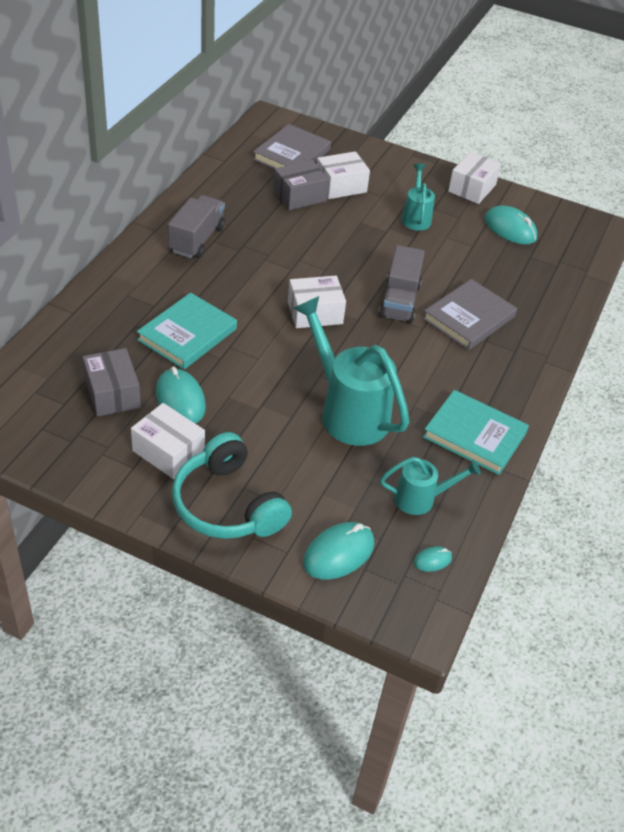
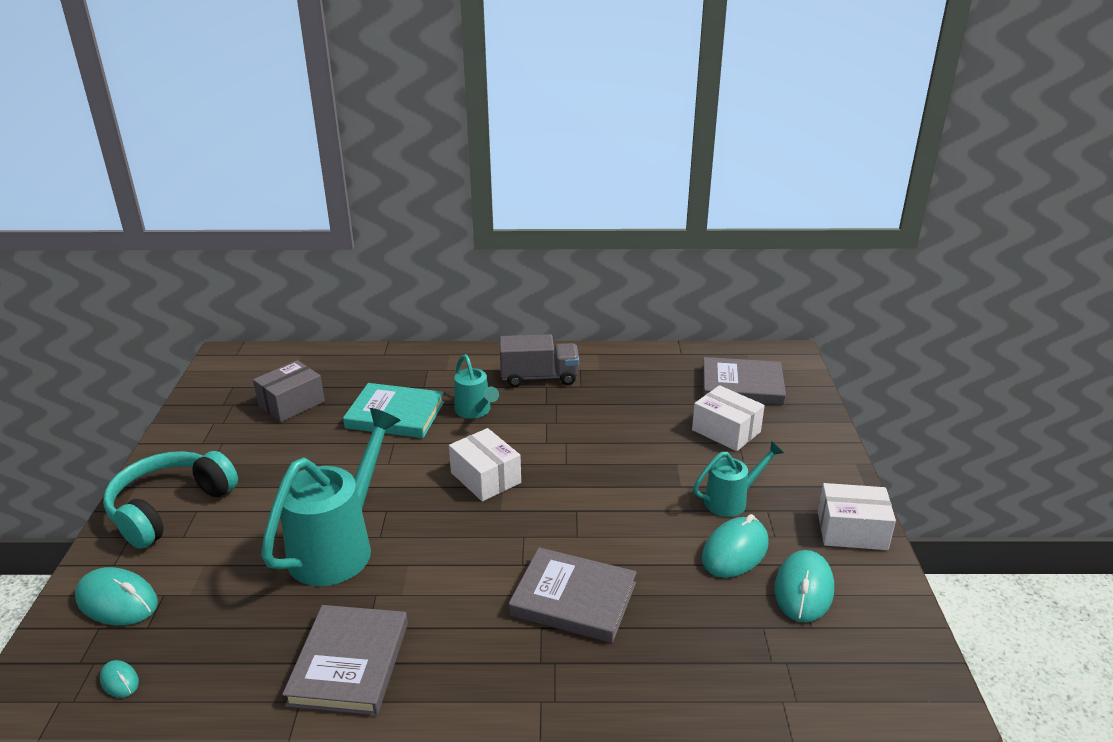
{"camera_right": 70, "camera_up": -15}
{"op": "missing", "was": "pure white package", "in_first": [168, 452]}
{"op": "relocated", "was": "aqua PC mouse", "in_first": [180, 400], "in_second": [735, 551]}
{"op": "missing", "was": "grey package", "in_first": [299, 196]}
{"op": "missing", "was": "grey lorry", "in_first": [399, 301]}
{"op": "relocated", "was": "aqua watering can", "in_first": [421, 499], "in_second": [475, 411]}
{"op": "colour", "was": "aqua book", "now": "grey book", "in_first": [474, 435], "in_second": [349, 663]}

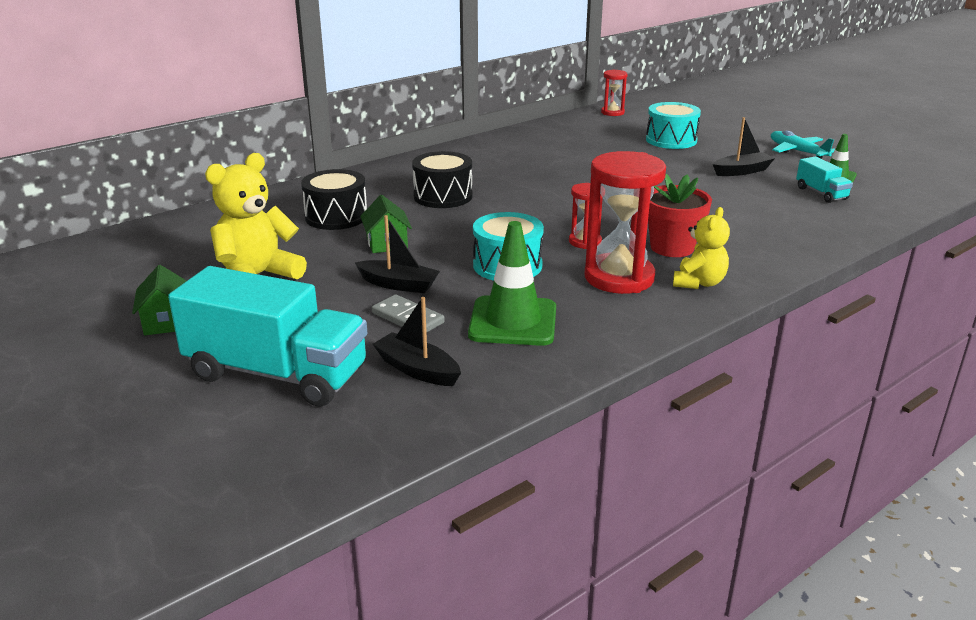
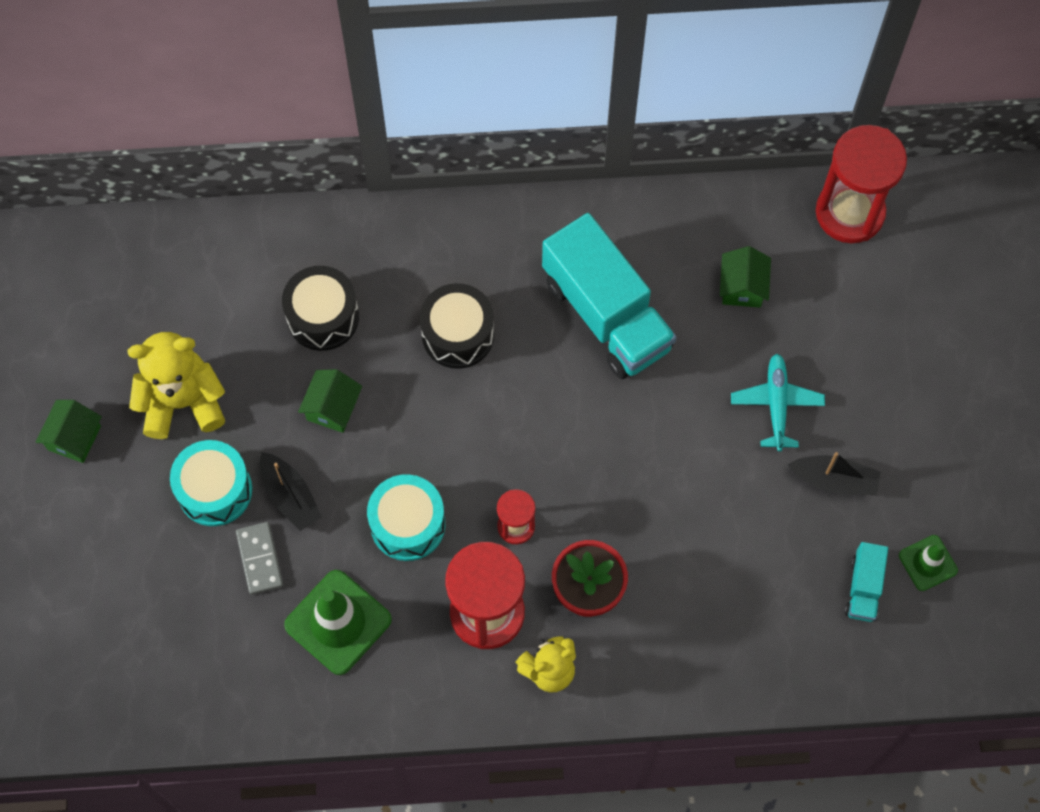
{"camera_right": 35, "camera_up": 40}
{"op": "relocated", "was": "aqua lorry", "in_first": [277, 374], "in_second": [606, 314]}
{"op": "missing", "was": "ebony toy boat", "in_first": [417, 370]}
{"op": "size", "was": "crimson sand timer", "in_first": [612, 112], "in_second": [849, 213], "ratio": 1.96}
{"op": "relocated", "was": "aqua drum", "in_first": [671, 140], "in_second": [215, 490]}
{"op": "relocated", "was": "aqua aeroplane", "in_first": [797, 151], "in_second": [776, 404]}
{"op": "appeared", "now": "leaf-green toy house", "in_second": [742, 287]}

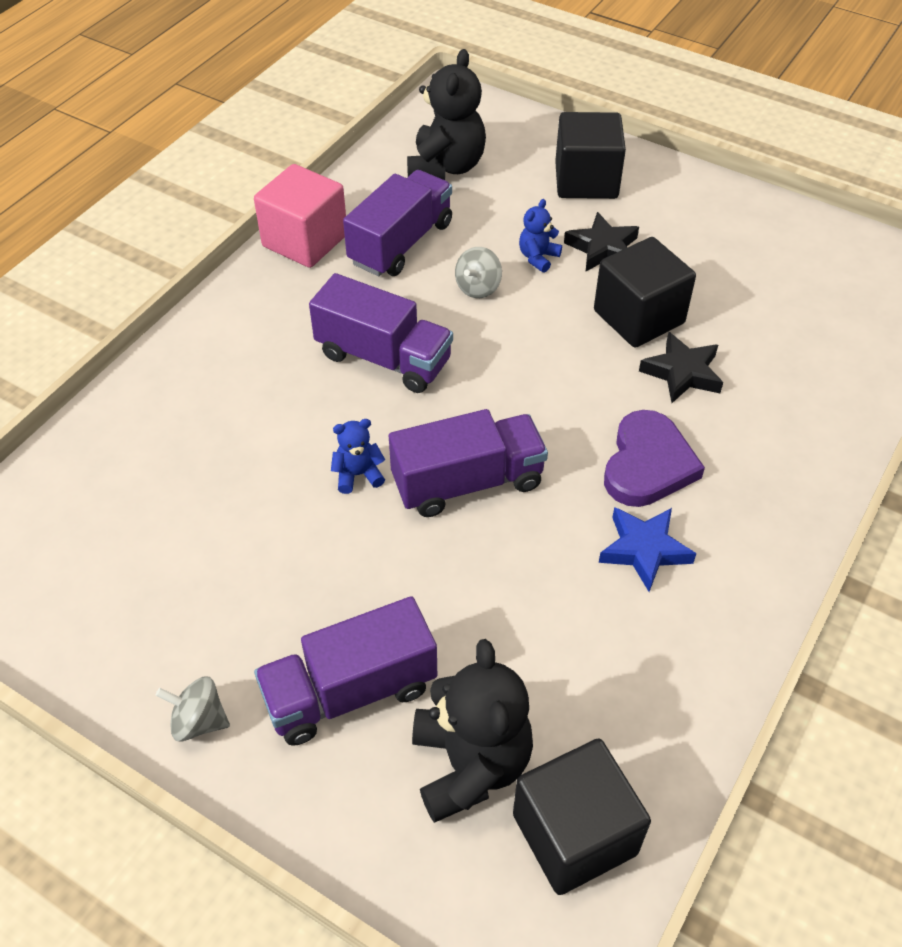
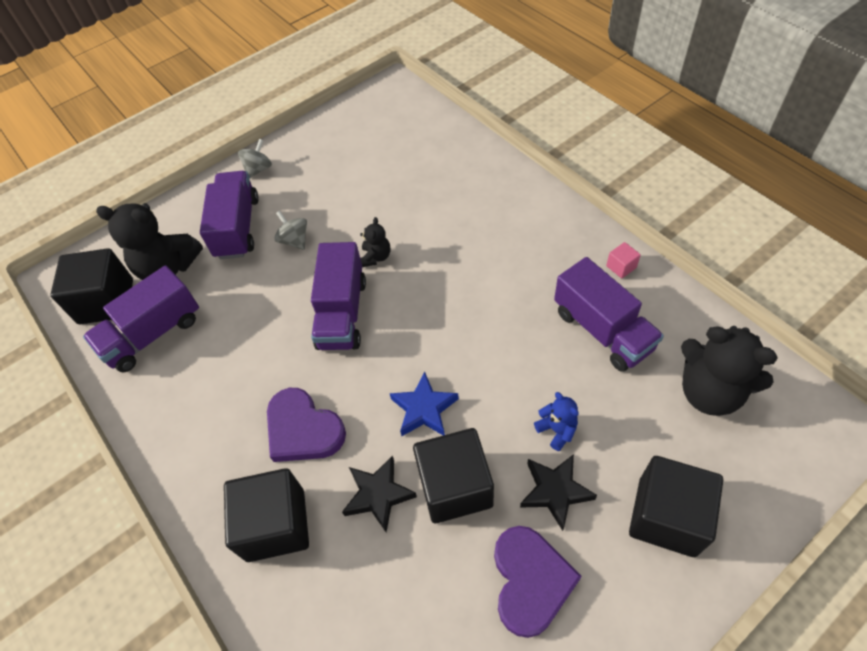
{"camera_right": 115, "camera_up": 5}
{"op": "size", "was": "rosy solid cube", "in_first": [305, 241], "in_second": [621, 267], "ratio": 0.42}
{"op": "relocated", "was": "purple lorry", "in_first": [383, 358], "in_second": [153, 334]}
{"op": "colour", "was": "blue teddy bear", "now": "ebony teddy bear", "in_first": [358, 475], "in_second": [376, 257]}
{"op": "relocated", "was": "grey spinning top", "in_first": [478, 288], "in_second": [294, 240]}
{"op": "relocated", "was": "blue star", "in_first": [644, 550], "in_second": [424, 409]}
{"op": "appeared", "now": "ebony solid cube", "in_second": [276, 525]}
{"op": "appeared", "now": "purple heart shape", "in_second": [530, 581]}

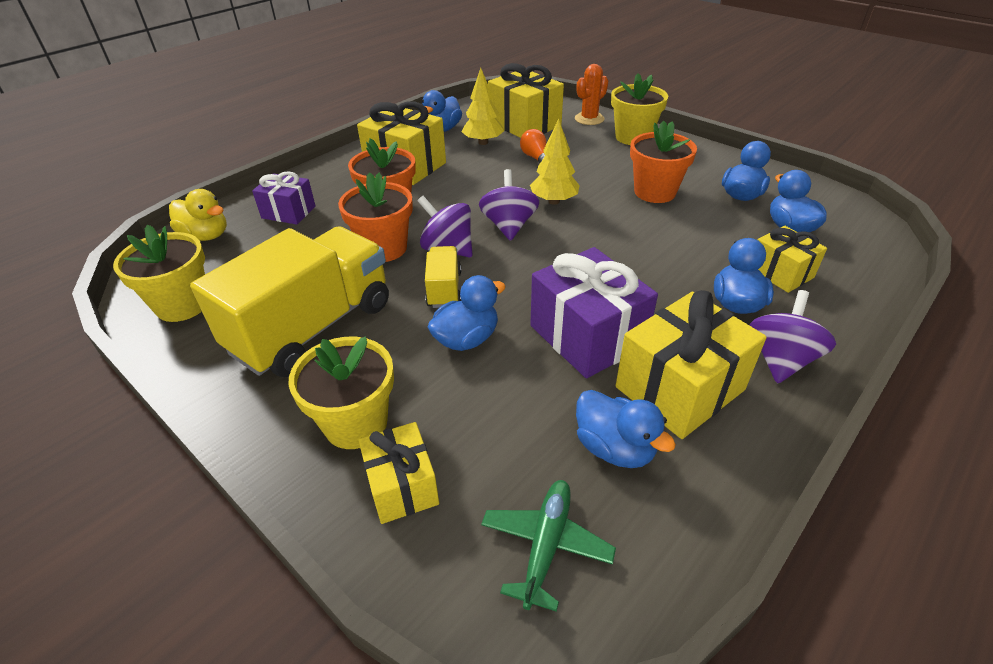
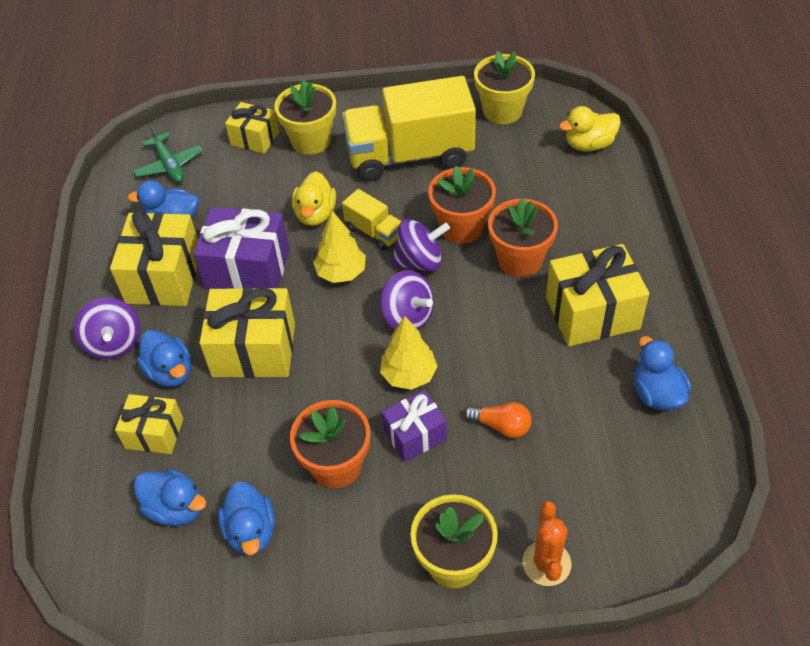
{"camera_right": 135, "camera_up": 10}
{"op": "spun", "was": "bright yellow lorry", "in_first": [313, 327], "in_second": [410, 155], "clockwise": 90}
{"op": "relocated", "was": "purple present", "in_first": [288, 212], "in_second": [415, 435]}
{"op": "colour", "was": "blue duck", "now": "bright yellow duck", "in_first": [466, 339], "in_second": [315, 214]}
{"op": "relocated", "was": "bright yellow fir tree", "in_first": [483, 142], "in_second": [341, 273]}
{"op": "relocated", "was": "bright yellow present", "in_first": [524, 124], "in_second": [254, 350]}

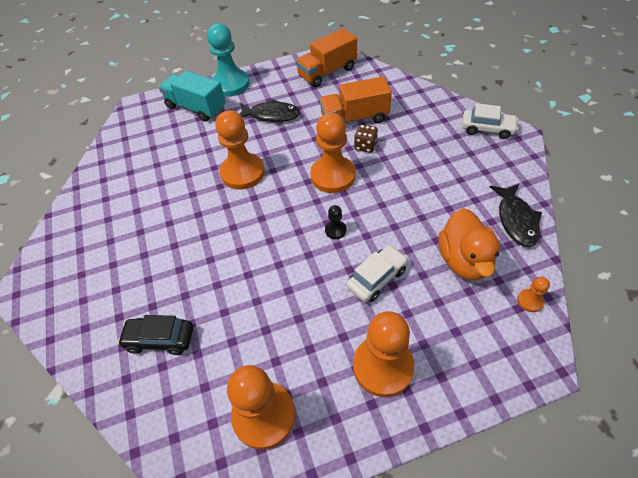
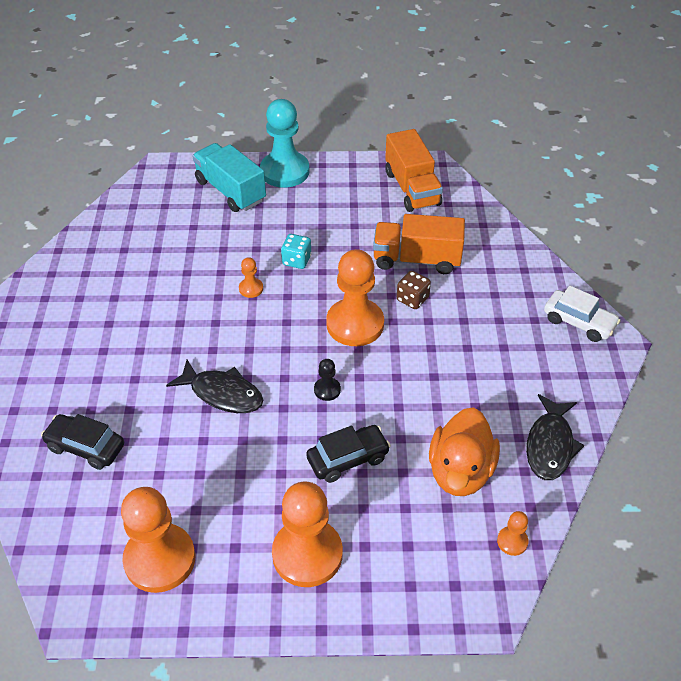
{"camera_right": 15, "camera_up": -5}
{"op": "size", "was": "bright orange pawn", "in_first": [242, 172], "in_second": [251, 288], "ratio": 0.44}
{"op": "relocated", "was": "ebony fish", "in_first": [271, 115], "in_second": [222, 393]}
{"op": "spun", "was": "bright orange lorry", "in_first": [327, 72], "in_second": [412, 188], "clockwise": -90}
{"op": "colour", "was": "pure white automobile", "now": "ebony automobile", "in_first": [377, 278], "in_second": [348, 459]}
{"op": "appeared", "now": "aqua dice", "in_second": [296, 260]}

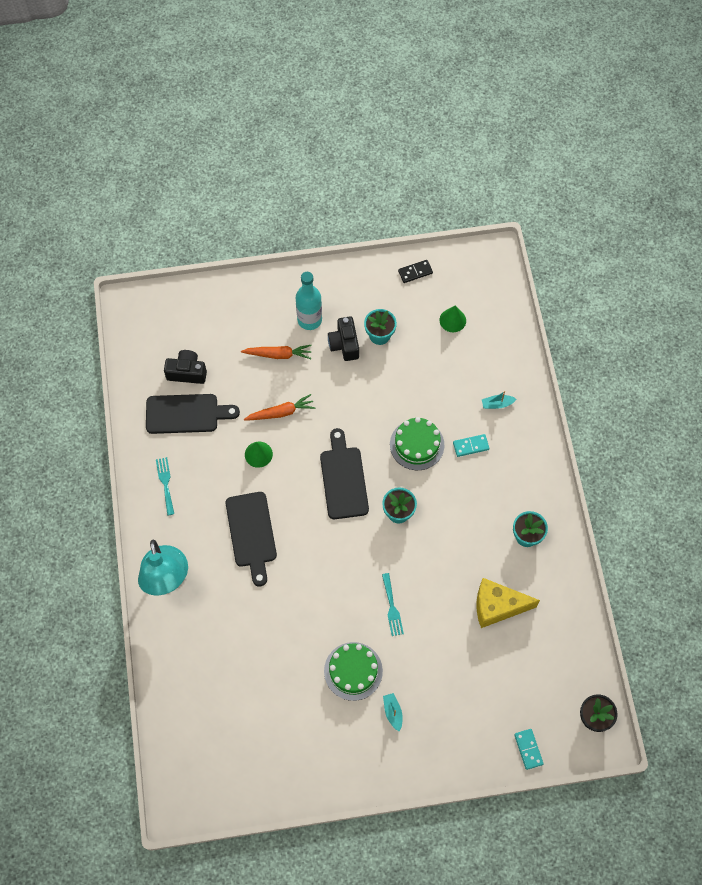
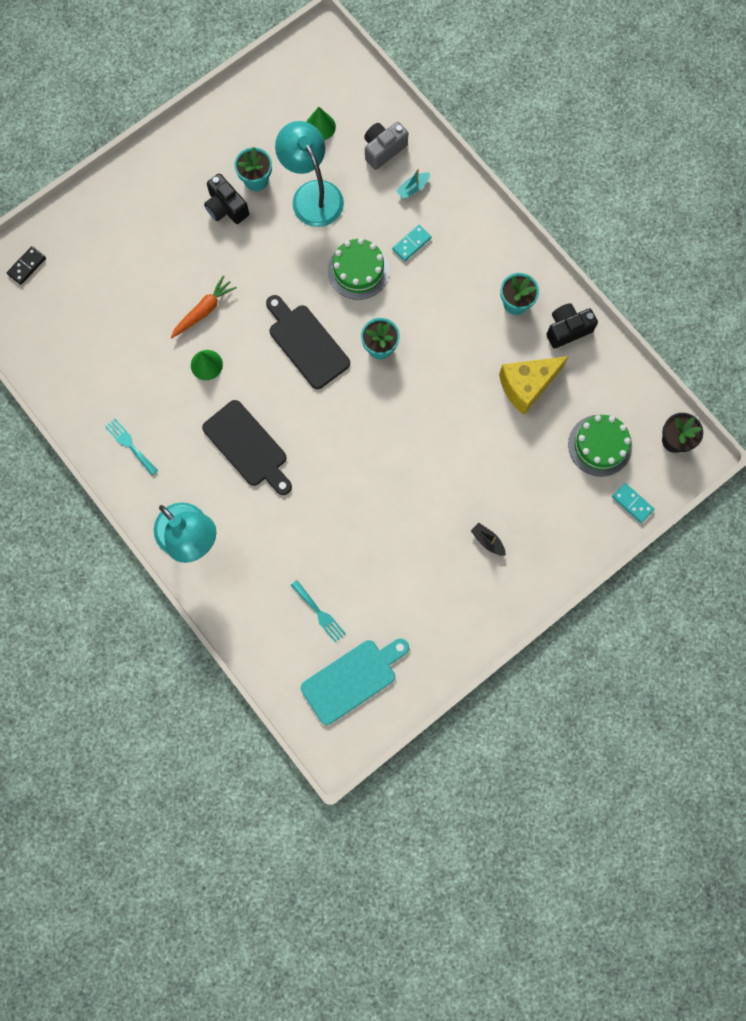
{"camera_right": -30, "camera_up": 10}
{"op": "missing", "was": "ebony bread board", "in_first": [186, 414]}
{"op": "relocated", "was": "ebony compact camera", "in_first": [187, 372], "in_second": [567, 329]}
{"op": "missing", "was": "bright orange toy carrot", "in_first": [278, 354]}
{"op": "missing", "was": "aqua drink bottle", "in_first": [309, 320]}
{"op": "relocated", "was": "leaf-green gateau", "in_first": [353, 671], "in_second": [600, 445]}
{"op": "relocated", "was": "aqua table fork", "in_first": [392, 607], "in_second": [319, 613]}
{"op": "colour", "was": "aqua toy boat", "now": "ebony toy boat", "in_first": [393, 712], "in_second": [487, 541]}
{"op": "relocated", "was": "ebony domino tile", "in_first": [415, 272], "in_second": [27, 266]}
{"op": "appeared", "now": "aqua reading lamp", "in_second": [312, 194]}
{"op": "appeared", "now": "aqua bread board", "in_second": [352, 679]}
{"op": "appeared", "now": "grey compact camera", "in_second": [383, 149]}

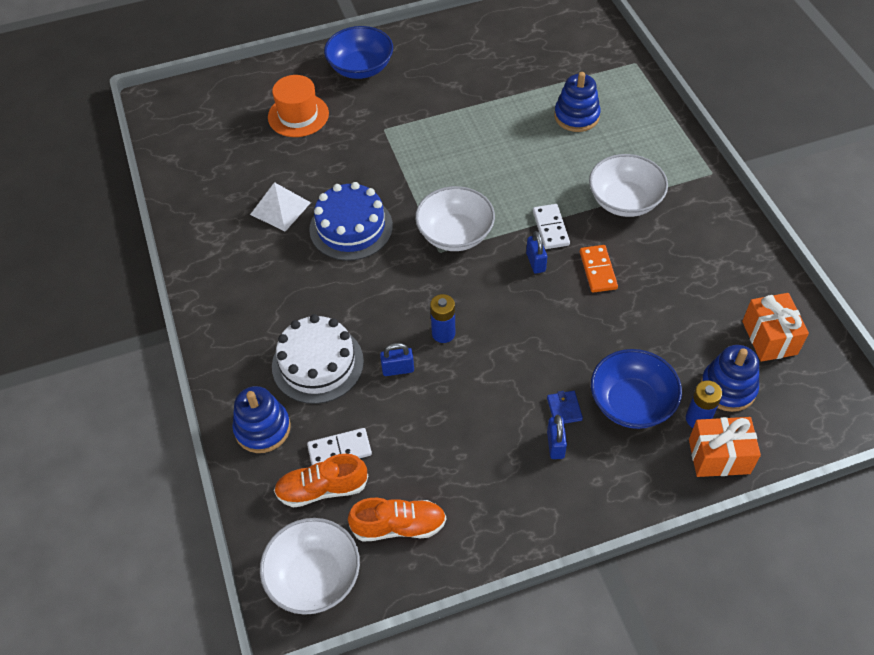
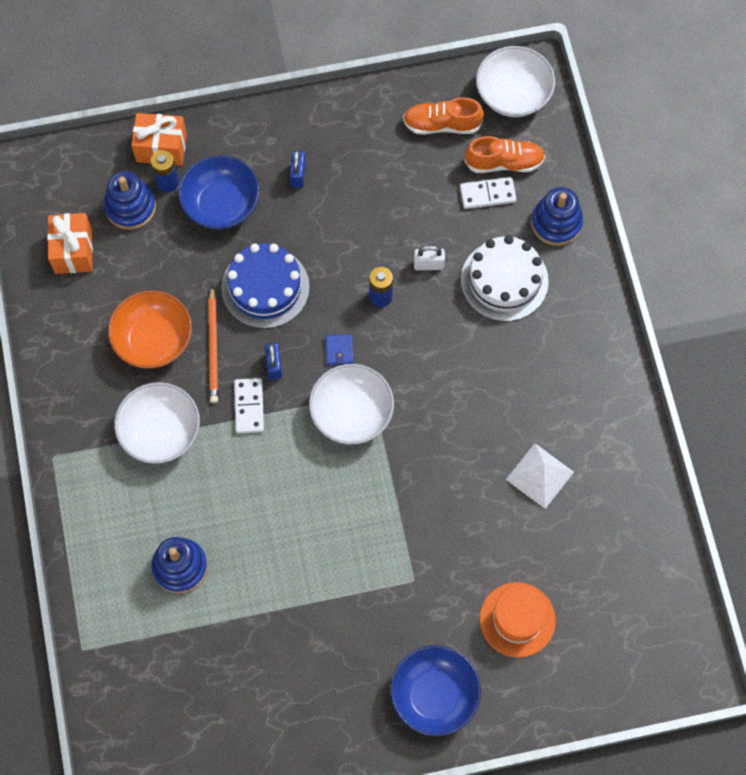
{"camera_right": -175, "camera_up": 15}
{"op": "relocated", "was": "blue gateau", "in_first": [351, 227], "in_second": [265, 287]}
{"op": "colour", "was": "blue lock", "now": "pure white lock", "in_first": [398, 369], "in_second": [428, 265]}
{"op": "relocated", "was": "blue billfold", "in_first": [564, 409], "in_second": [339, 350]}
{"op": "exchanged", "was": "bright orange domino tile", "now": "bright orange wooden pencil", "in_first": [598, 270], "in_second": [213, 347]}
{"op": "appeared", "now": "bright orange bowl", "in_second": [153, 339]}

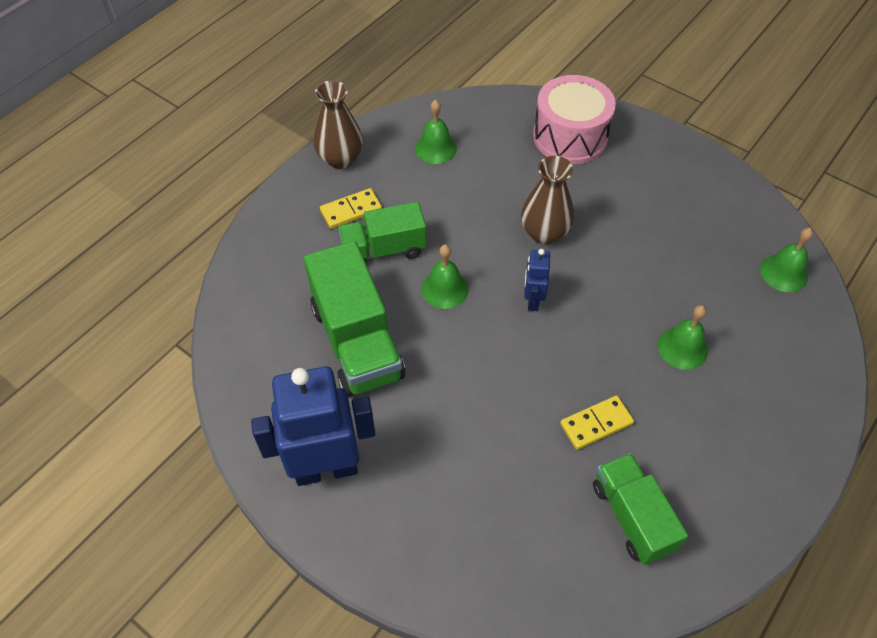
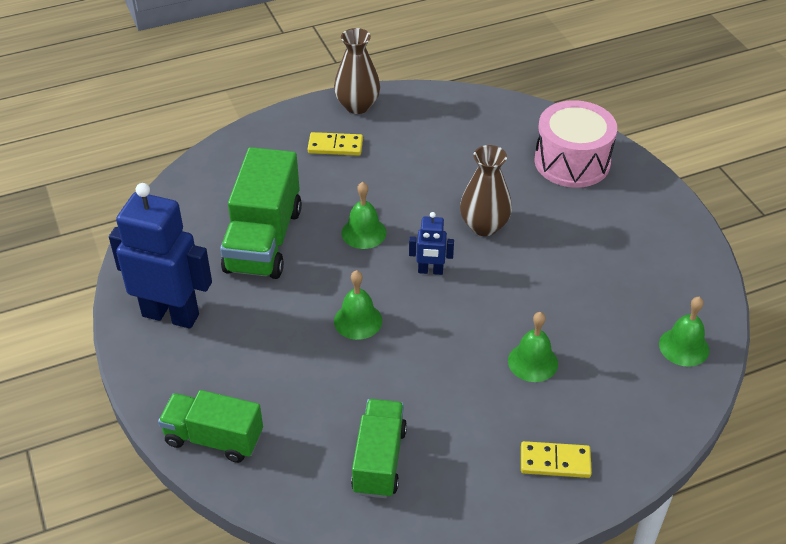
{"camera_right": 30, "camera_up": -10}
{"op": "relocated", "was": "leaf-green lorry", "in_first": [384, 249], "in_second": [214, 438]}
{"op": "relocated", "was": "leaf-green bell", "in_first": [435, 148], "in_second": [358, 321]}
{"op": "spun", "was": "blue toy robot", "in_first": [532, 300], "in_second": [430, 271], "clockwise": -120}
{"op": "relocated", "was": "bright yellow domino tile", "in_first": [596, 424], "in_second": [555, 461]}

